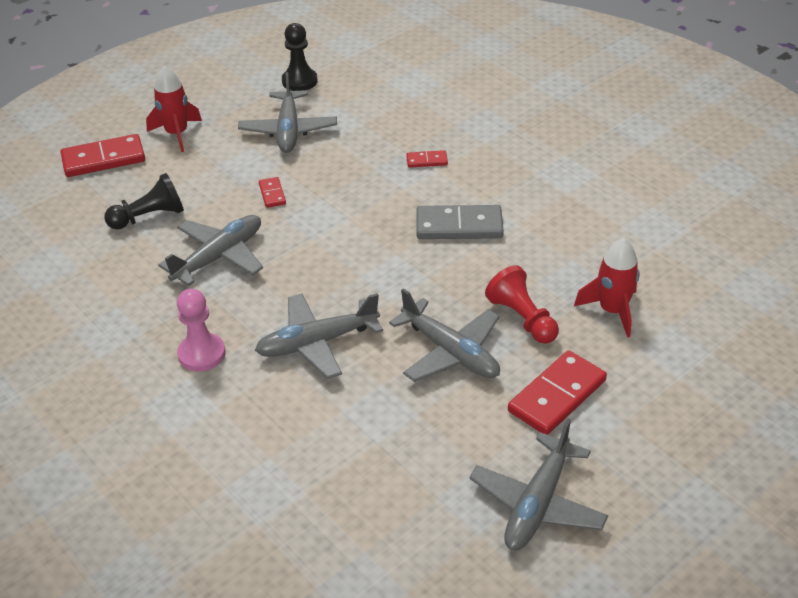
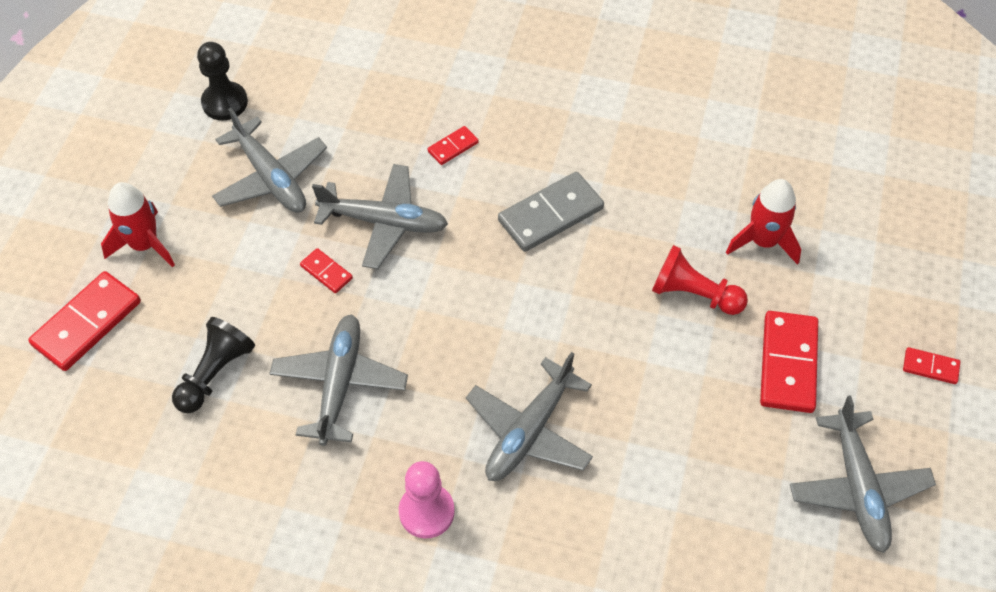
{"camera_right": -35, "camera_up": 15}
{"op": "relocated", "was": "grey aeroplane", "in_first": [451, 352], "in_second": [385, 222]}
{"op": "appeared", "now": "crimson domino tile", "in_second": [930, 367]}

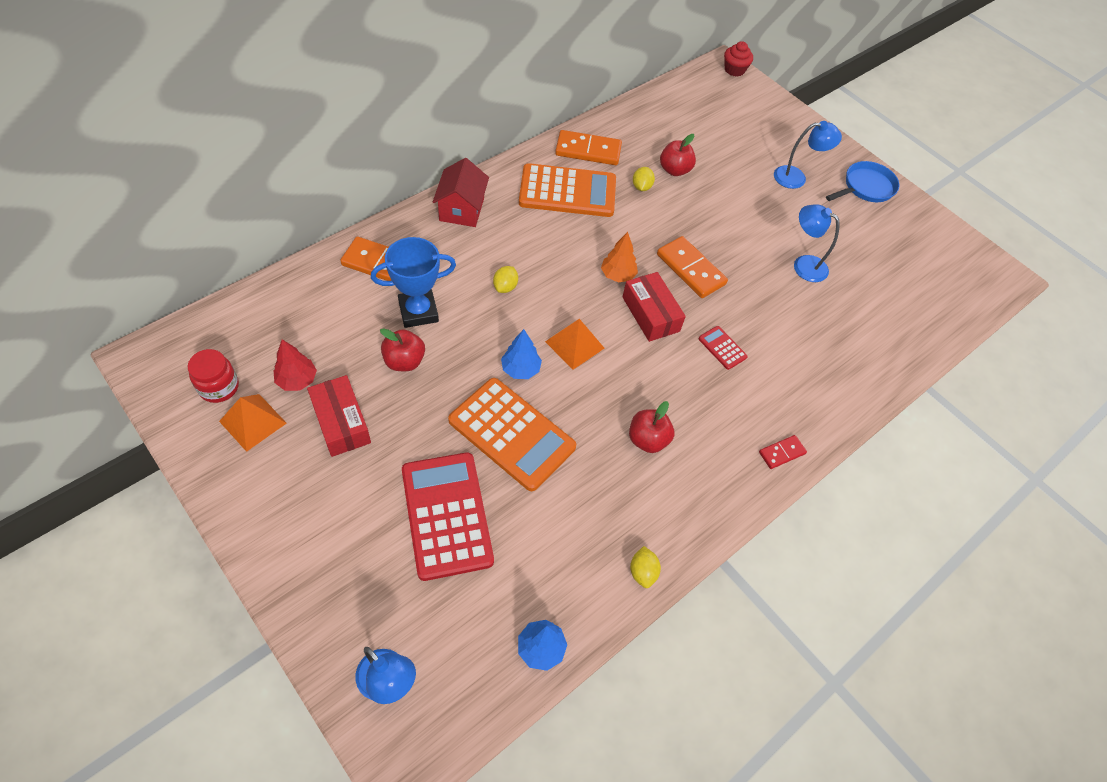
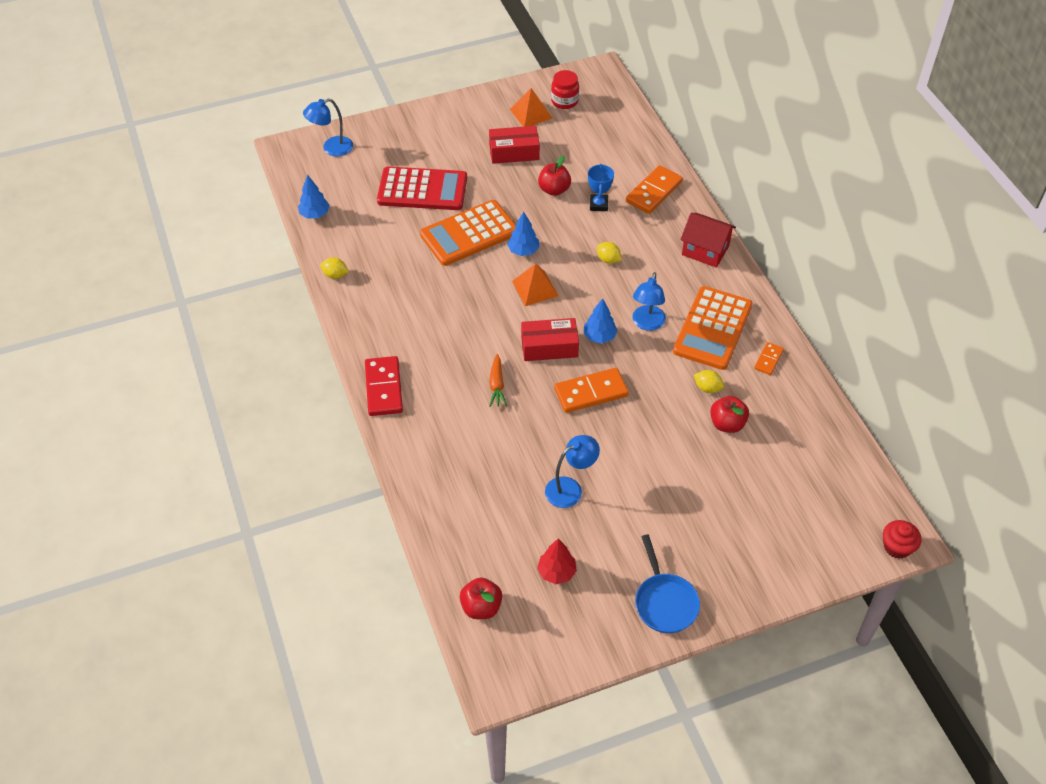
{"camera_right": 115, "camera_up": -5}
{"op": "relocated", "was": "crimson fir tree", "in_first": [297, 380], "in_second": [556, 572]}
{"op": "size", "was": "blue prize cup", "in_first": [418, 311], "in_second": [598, 205], "ratio": 0.64}
{"op": "size", "was": "bright orange domino tile", "in_first": [588, 151], "in_second": [768, 359], "ratio": 0.55}
{"op": "colour", "was": "bright orange fir tree", "now": "blue fir tree", "in_first": [617, 275], "in_second": [599, 336]}
{"op": "relocated", "was": "crimson toy apple", "in_first": [647, 440], "in_second": [481, 607]}
{"op": "exchanged", "was": "crimson pocket calculator", "now": "bright orange toy carrot", "in_first": [722, 348], "in_second": [497, 385]}
{"op": "size", "was": "crimson domino tile", "in_first": [782, 453], "in_second": [383, 388], "ratio": 1.83}
{"op": "relocated", "was": "blue reading lamp", "in_first": [796, 177], "in_second": [647, 324]}

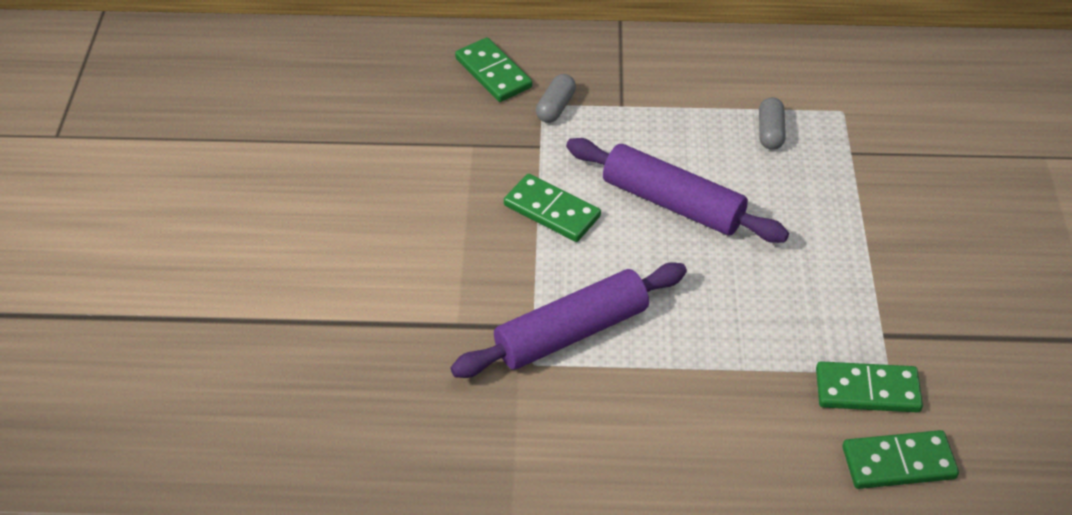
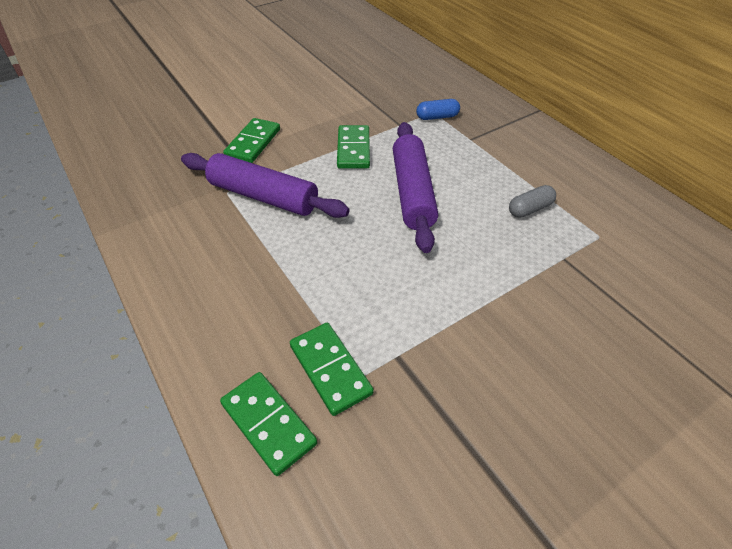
{"camera_right": 55, "camera_up": 0}
{"op": "relocated", "was": "leaf-green domino tile", "in_first": [493, 73], "in_second": [253, 143]}
{"op": "colour", "was": "grey capsule", "now": "blue capsule", "in_first": [555, 107], "in_second": [437, 117]}

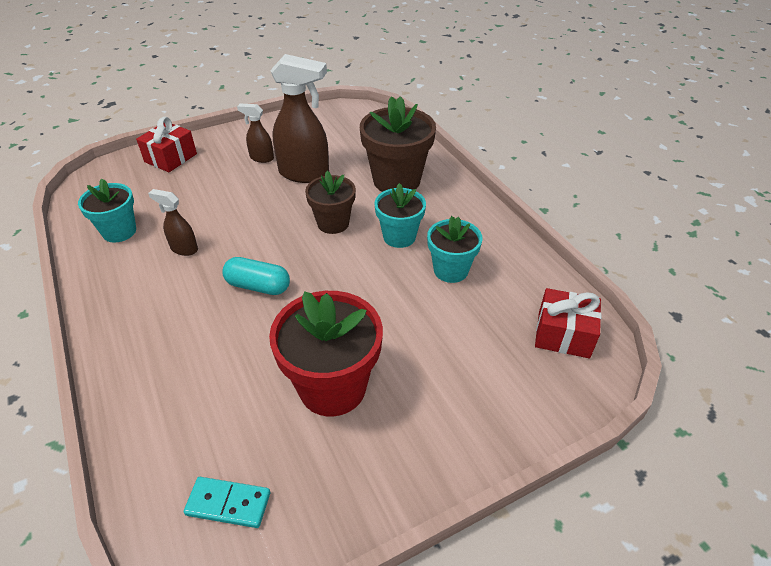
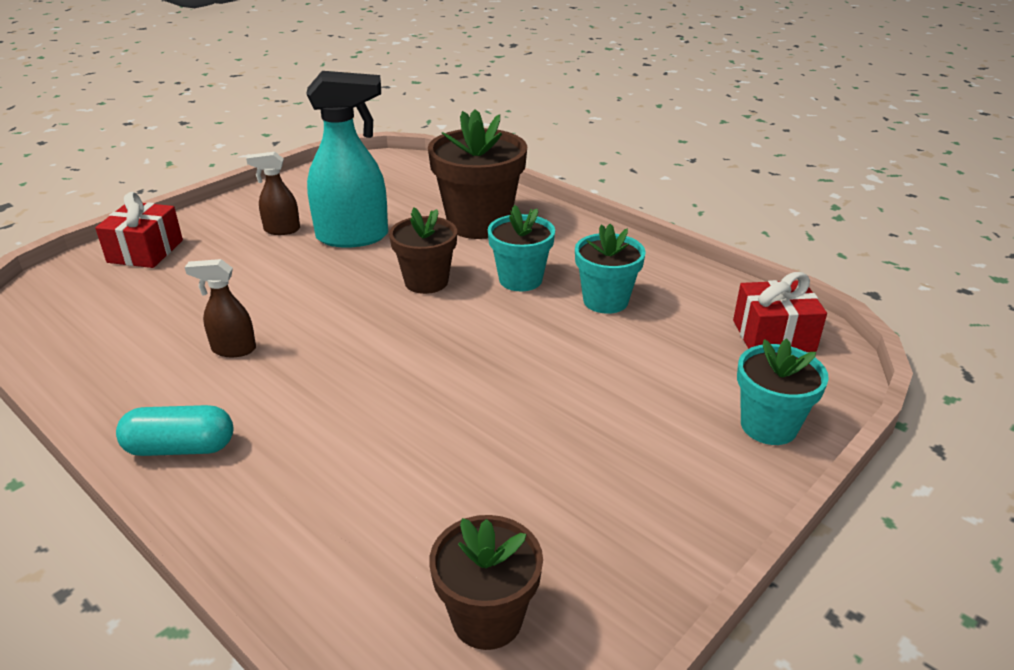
{"camera_right": -20, "camera_up": -10}
{"op": "relocated", "was": "aqua plant pot", "in_first": [119, 231], "in_second": [768, 426]}
{"op": "exchanged", "was": "aqua domino tile", "now": "brown plant pot", "in_first": [228, 503], "in_second": [487, 618]}
{"op": "relocated", "was": "aqua capsule", "in_first": [258, 286], "in_second": [181, 448]}
{"op": "missing", "was": "crimson plant pot", "in_first": [332, 387]}
{"op": "colour", "was": "brown sprayer", "now": "aqua sprayer", "in_first": [304, 174], "in_second": [353, 237]}

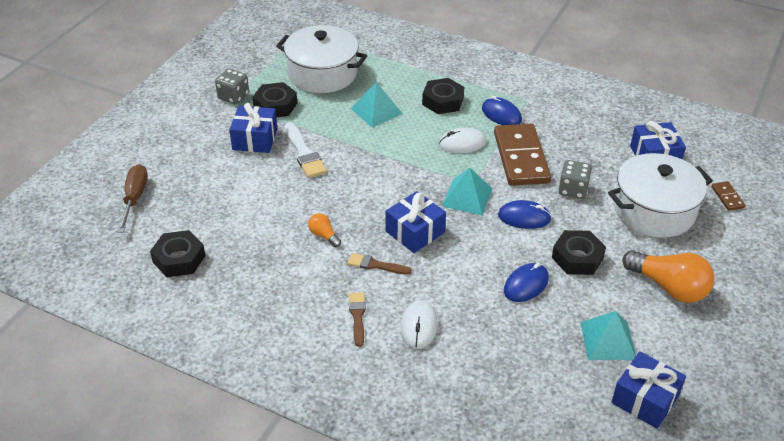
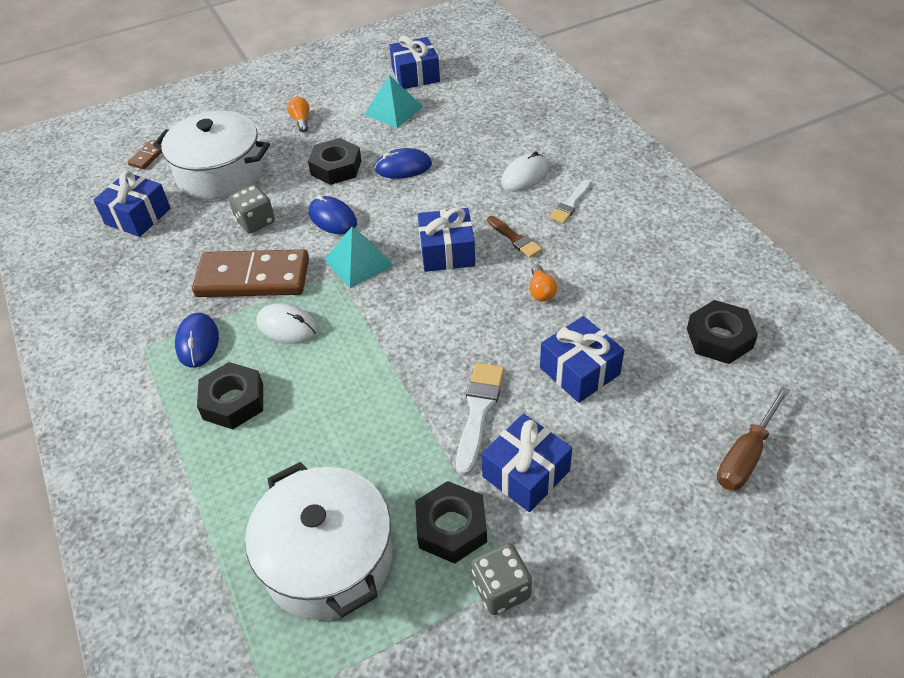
{"camera_right": -140, "camera_up": 5}
{"op": "colour", "was": "brown brush", "now": "pure white brush", "in_first": [357, 316], "in_second": [570, 204]}
{"op": "missing", "was": "aqua pyramid", "in_first": [376, 111]}
{"op": "spun", "was": "brown domino tile", "in_first": [521, 158], "in_second": [253, 277], "clockwise": 60}
{"op": "size", "was": "bright orange bulb", "in_first": [669, 287], "in_second": [301, 121], "ratio": 0.48}
{"op": "appeared", "now": "blue present", "in_second": [579, 371]}

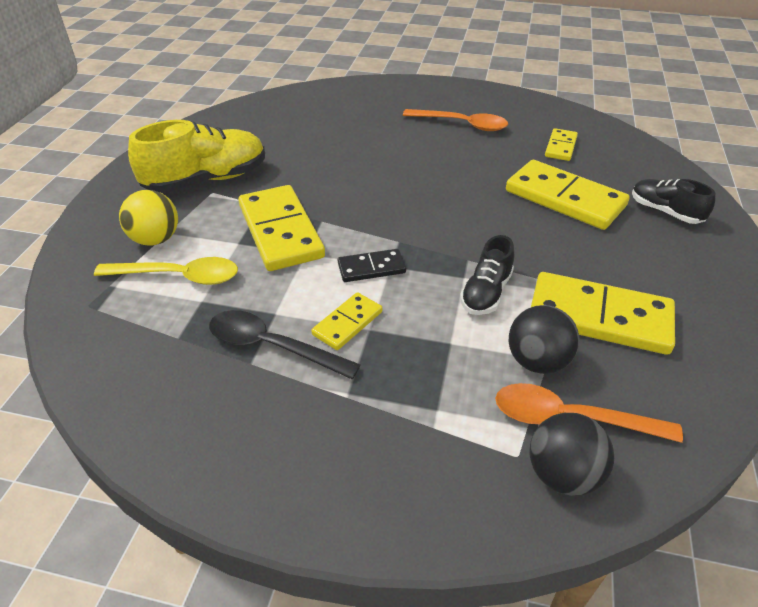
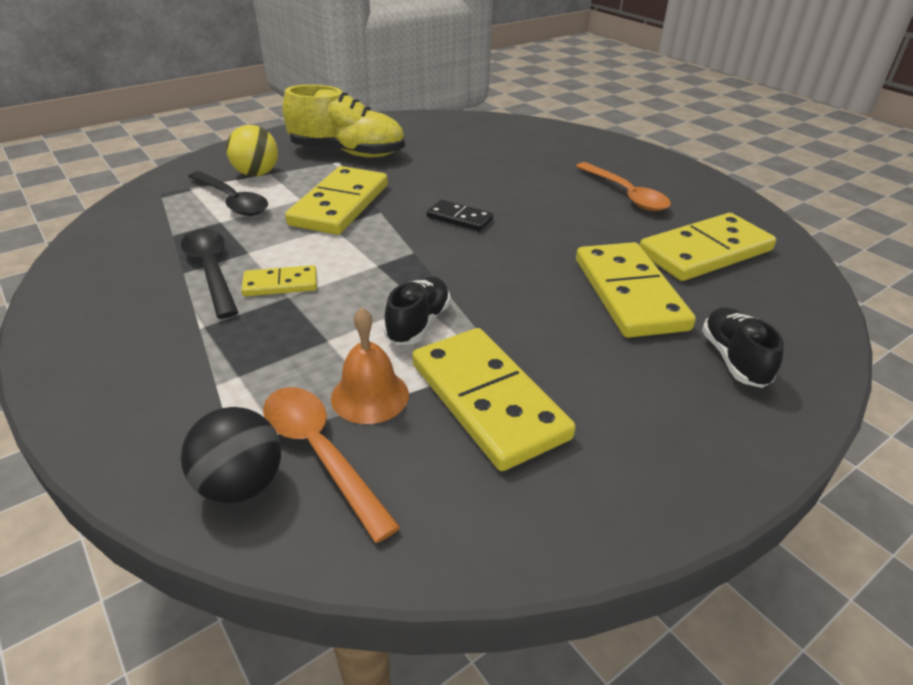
{"camera_right": 40, "camera_up": -5}
{"op": "colour", "was": "bright yellow spoon", "now": "ebony spoon", "in_first": [179, 276], "in_second": [232, 201]}
{"op": "relocated", "was": "ebony domino tile", "in_first": [371, 268], "in_second": [460, 218]}
{"op": "spun", "was": "ebony shoe", "in_first": [486, 293], "in_second": [418, 323], "clockwise": 135}
{"op": "exchanged", "was": "ebony sphere", "now": "bright orange bell", "in_first": [537, 361], "in_second": [370, 395]}
{"op": "size", "was": "bright yellow domino tile", "in_first": [560, 147], "in_second": [705, 252], "ratio": 1.94}

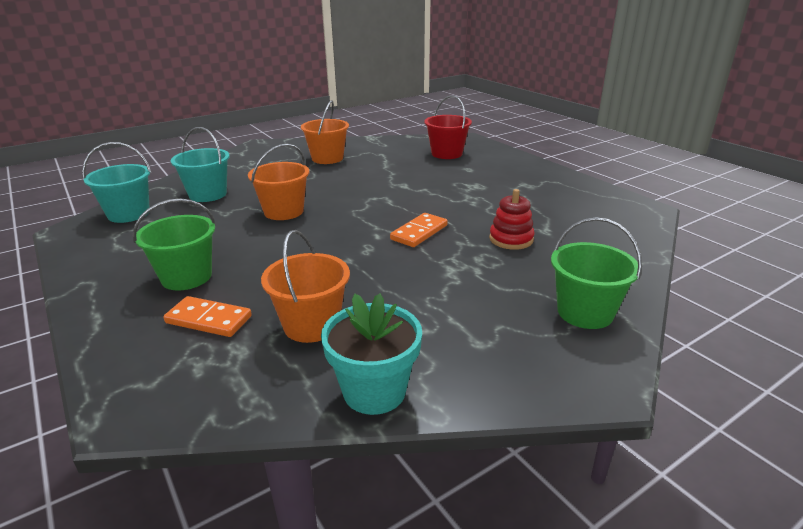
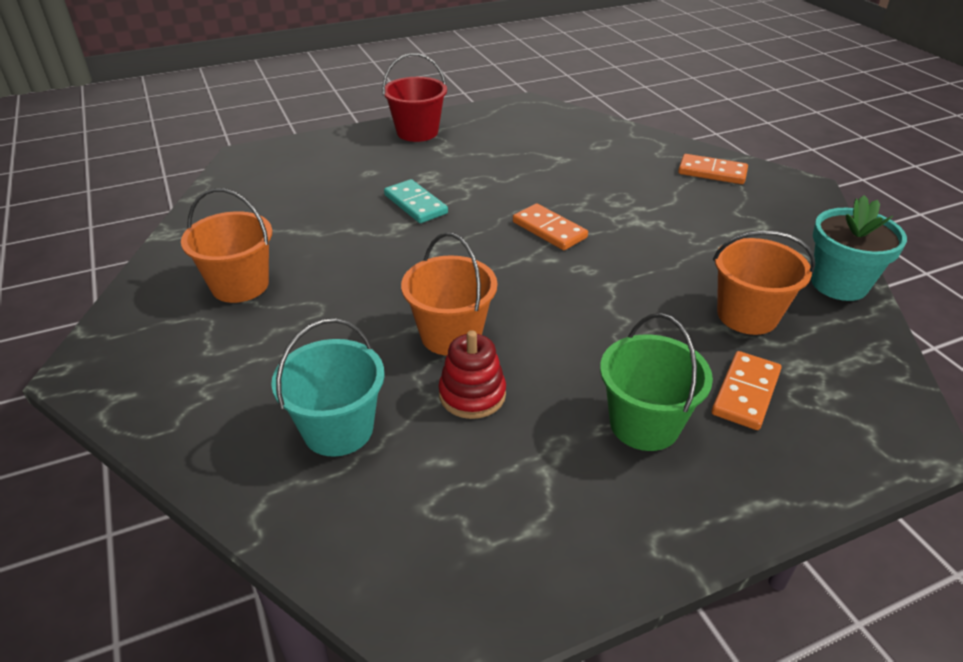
{"camera_right": -80, "camera_up": 10}
{"op": "missing", "was": "aqua sand bucket", "in_first": [128, 214]}
{"op": "relocated", "was": "crimson sand bucket", "in_first": [446, 154], "in_second": [417, 132]}
{"op": "relocated", "was": "crimson ring stacker", "in_first": [511, 239], "in_second": [472, 395]}
{"op": "exchanged", "was": "leaf-green sand bucket", "now": "bright orange domino tile", "in_first": [585, 312], "in_second": [712, 172]}
{"op": "appeared", "now": "aqua domino tile", "in_second": [415, 204]}

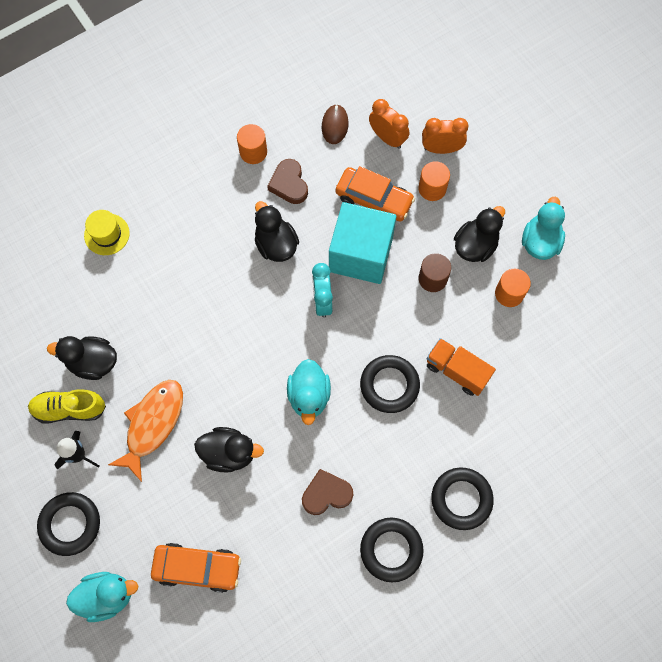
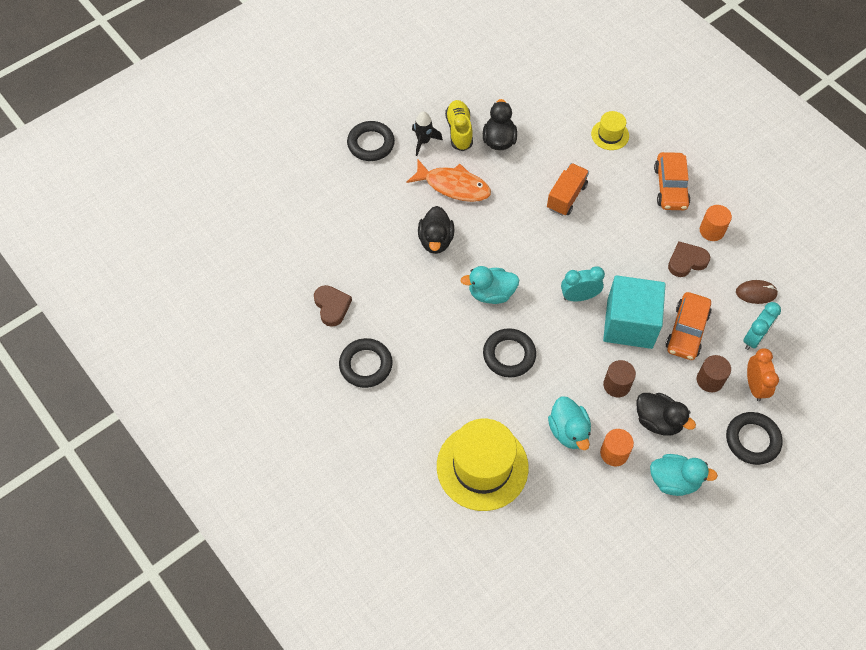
{"camera_right": 85, "camera_up": -10}
{"op": "relocated", "was": "aqua duck", "in_first": [107, 596], "in_second": [568, 431]}
{"op": "relocated", "was": "bright orange automobile", "in_first": [197, 568], "in_second": [670, 187]}
{"op": "missing", "was": "ebony duck", "in_first": [276, 244]}
{"op": "relocated", "was": "brown heart shape", "in_first": [326, 494], "in_second": [332, 306]}
{"op": "colour", "was": "bright orange bedside clock", "now": "aqua bedside clock", "in_first": [387, 138], "in_second": [754, 338]}
{"op": "colour", "was": "bright orange solid cylinder", "now": "brown solid cylinder", "in_first": [432, 188], "in_second": [709, 380]}
{"op": "relocated", "was": "bright orange lorry", "in_first": [457, 371], "in_second": [566, 196]}
{"op": "relocated", "was": "ebony ring", "in_first": [461, 499], "in_second": [752, 440]}
{"op": "appeared", "now": "bright yellow top hat", "in_second": [482, 467]}

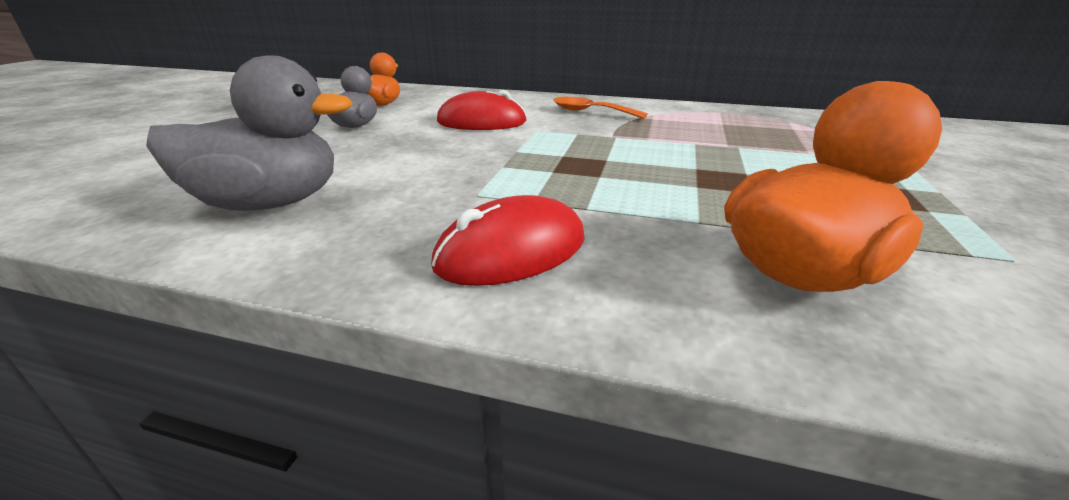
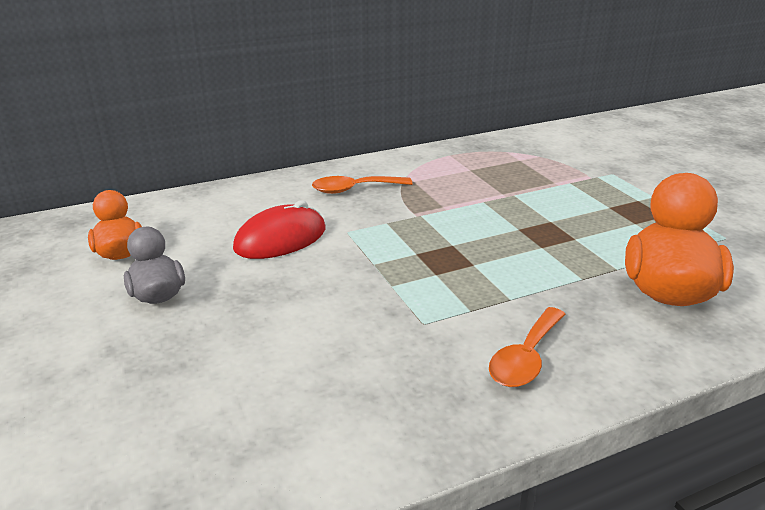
{"camera_right": -40, "camera_up": 0}
{"op": "missing", "was": "grey duck", "in_first": [270, 203]}
{"op": "exchanged", "was": "crimson PC mouse", "now": "bright orange spoon", "in_first": [511, 251], "in_second": [525, 358]}

